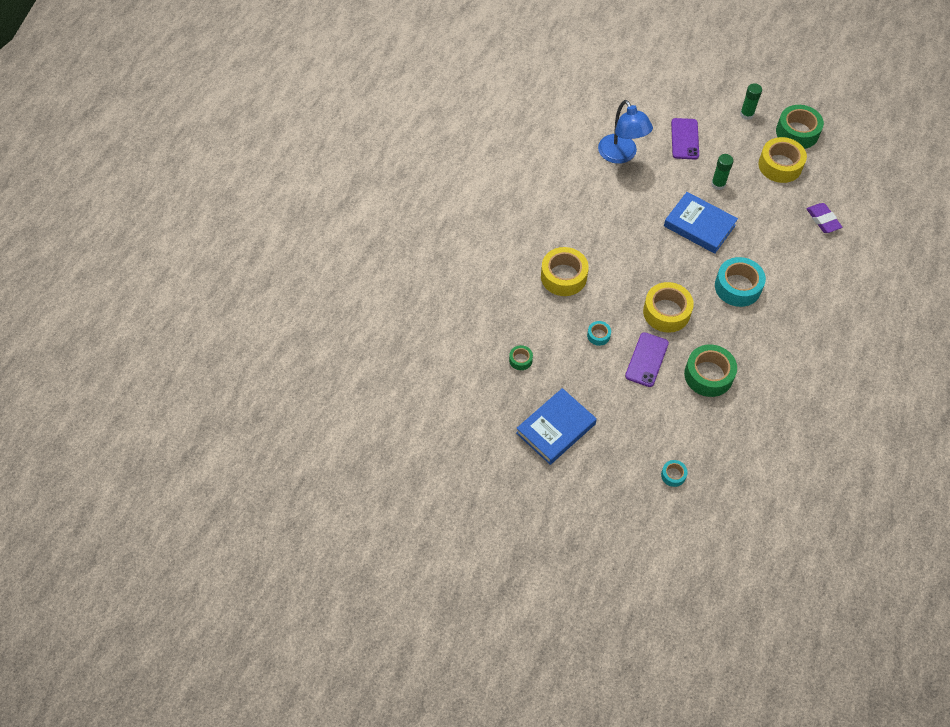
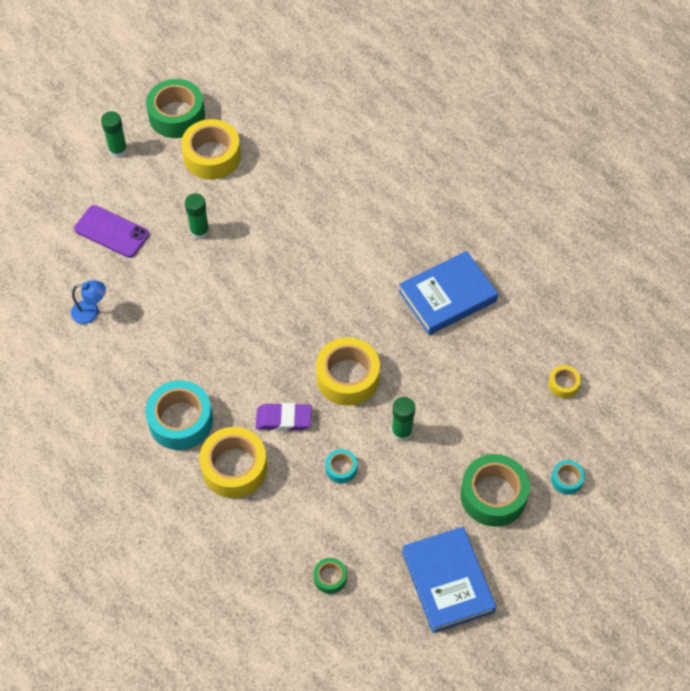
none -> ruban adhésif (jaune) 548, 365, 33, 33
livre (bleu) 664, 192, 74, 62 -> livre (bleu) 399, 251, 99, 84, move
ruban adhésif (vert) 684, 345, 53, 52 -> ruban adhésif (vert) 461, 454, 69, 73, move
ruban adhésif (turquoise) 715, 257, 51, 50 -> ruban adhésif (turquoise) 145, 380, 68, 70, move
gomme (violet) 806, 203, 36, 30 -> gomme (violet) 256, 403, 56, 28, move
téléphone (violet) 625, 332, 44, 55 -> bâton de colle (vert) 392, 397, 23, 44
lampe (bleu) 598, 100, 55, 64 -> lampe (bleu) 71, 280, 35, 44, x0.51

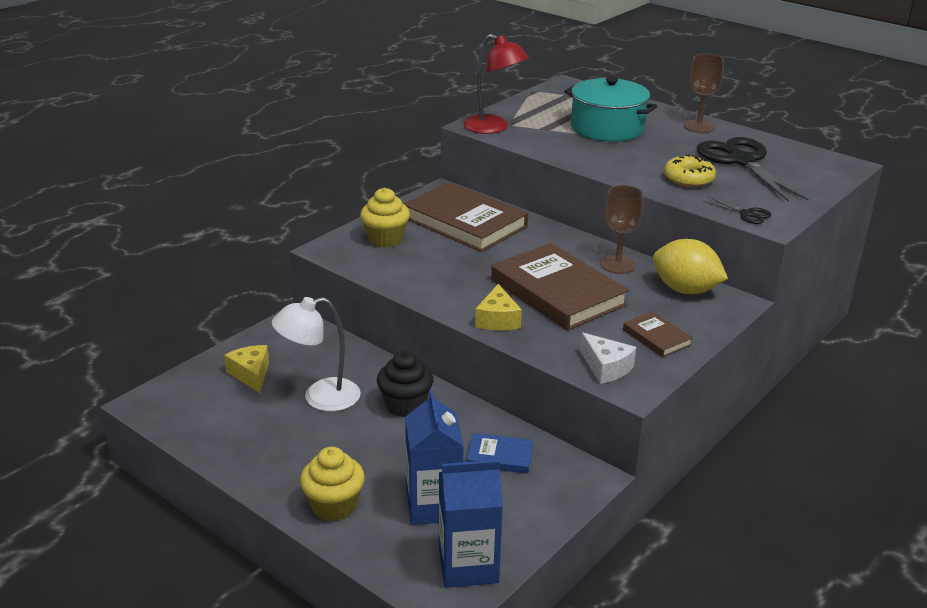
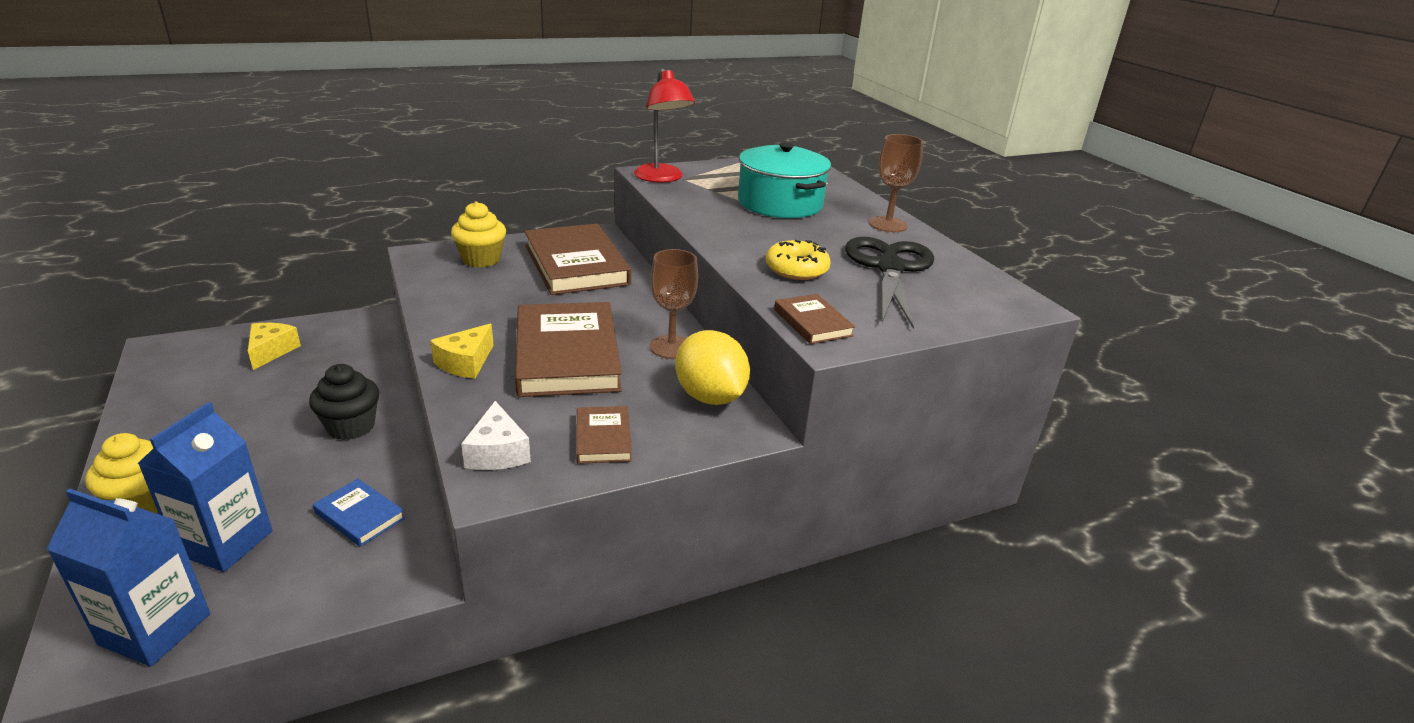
lampe (blanc) 272, 297, 89, 115 -> none
ciseaux (noir) 703, 197, 68, 27 -> livre (marron) 774, 294, 81, 50

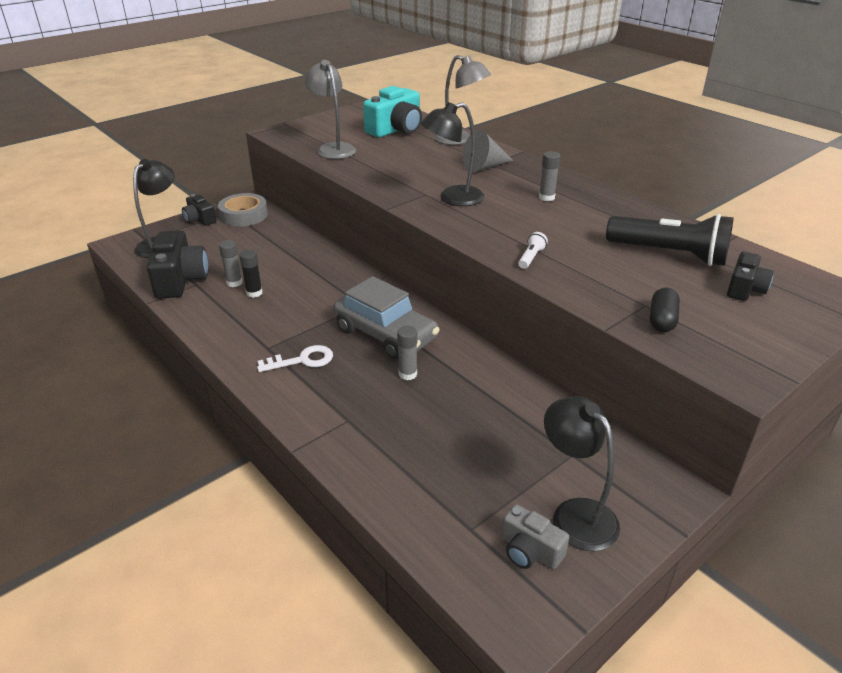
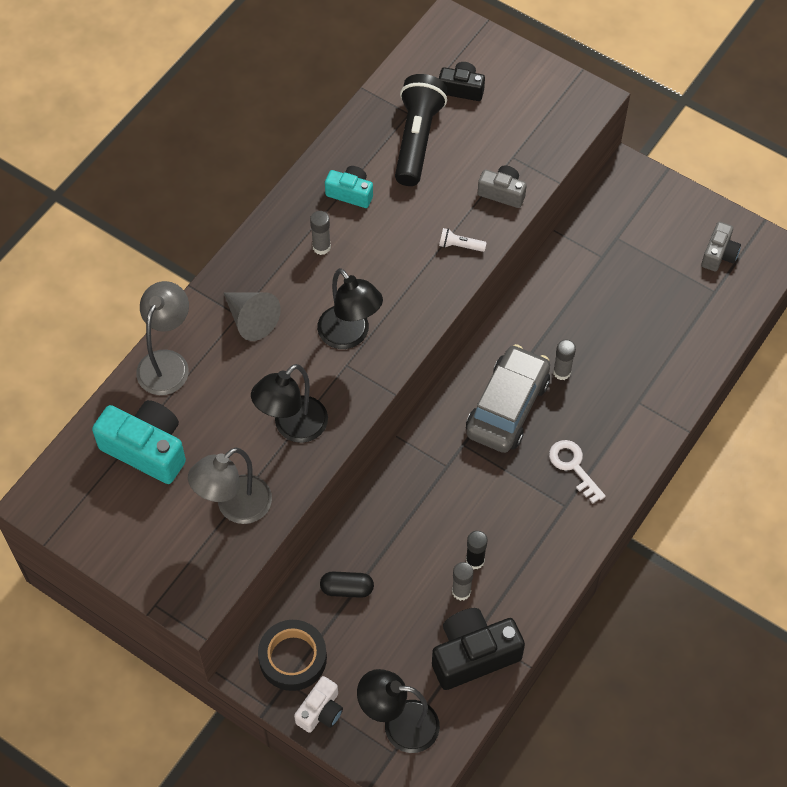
none -> appareil photo (turquoise) 325, 166, 48, 42
none -> appareil photo (gris) 478, 166, 49, 42
lampe (noir) 544, 396, 76, 155 -> lampe (noir) 251, 364, 77, 79, move
gélule (noir) 650, 288, 30, 44 -> gélule (noir) 320, 572, 54, 26, move
appareil photo (noir) 182, 194, 34, 32 -> appareil photo (blanc) 294, 676, 49, 57
ruban adhésif (gris) 218, 193, 50, 34 -> ruban adhésif (noir) 258, 620, 69, 71

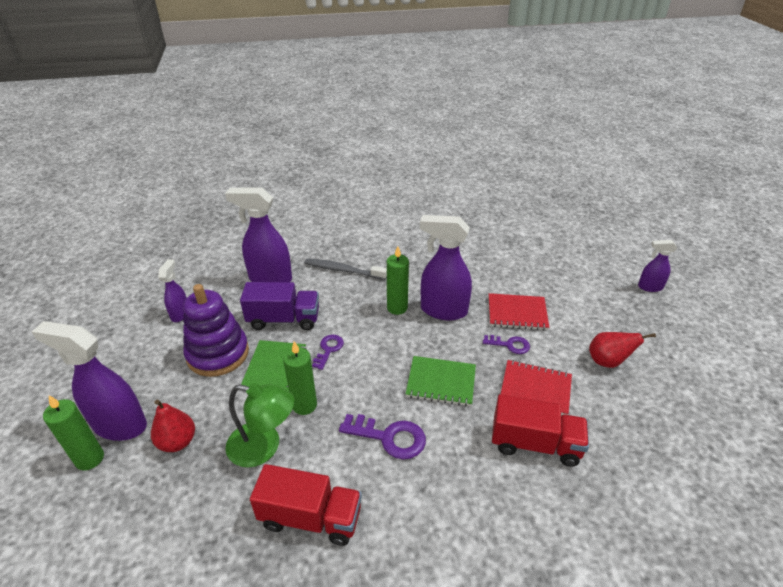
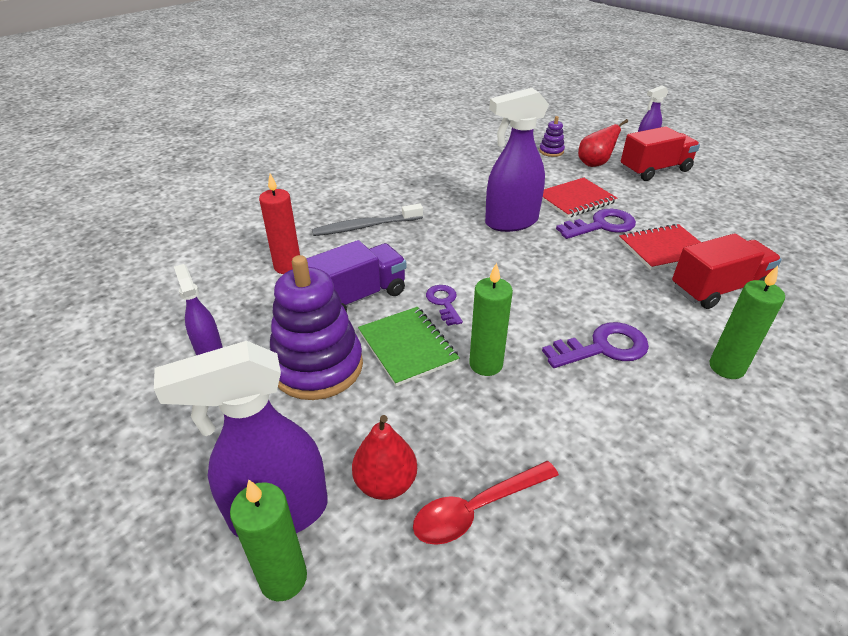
lampe (vert) 225, 383, 70, 85 -> none
carnet (vert) 406, 356, 70, 51 -> none
none -> cuillère (rouge) 413, 461, 146, 84
none -> jouet à empiler (violet) 539, 116, 26, 41
camion (rouge) 250, 464, 112, 82 -> camion (rouge) 621, 126, 79, 55, move
bougie (vert) 387, 246, 22, 69 -> bougie (vert) 709, 266, 76, 113, move
poire (rouge) 589, 332, 67, 36 -> poire (rouge) 578, 119, 50, 48, move
vaporisateur (violet) 225, 188, 67, 94 -> bougie (rouge) 259, 174, 41, 100
clé (violet) 483, 335, 47, 19 -> clé (violet) 556, 209, 80, 30, x1.60

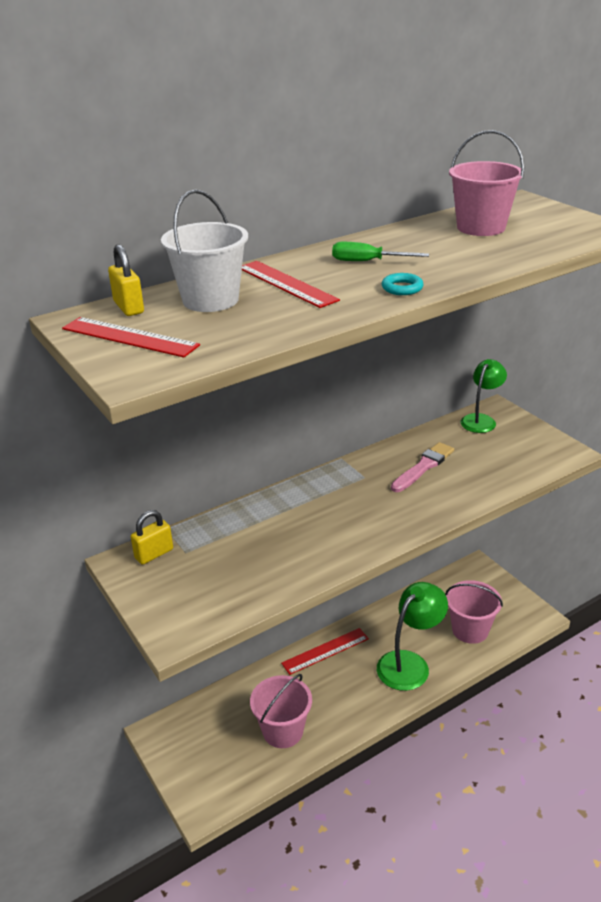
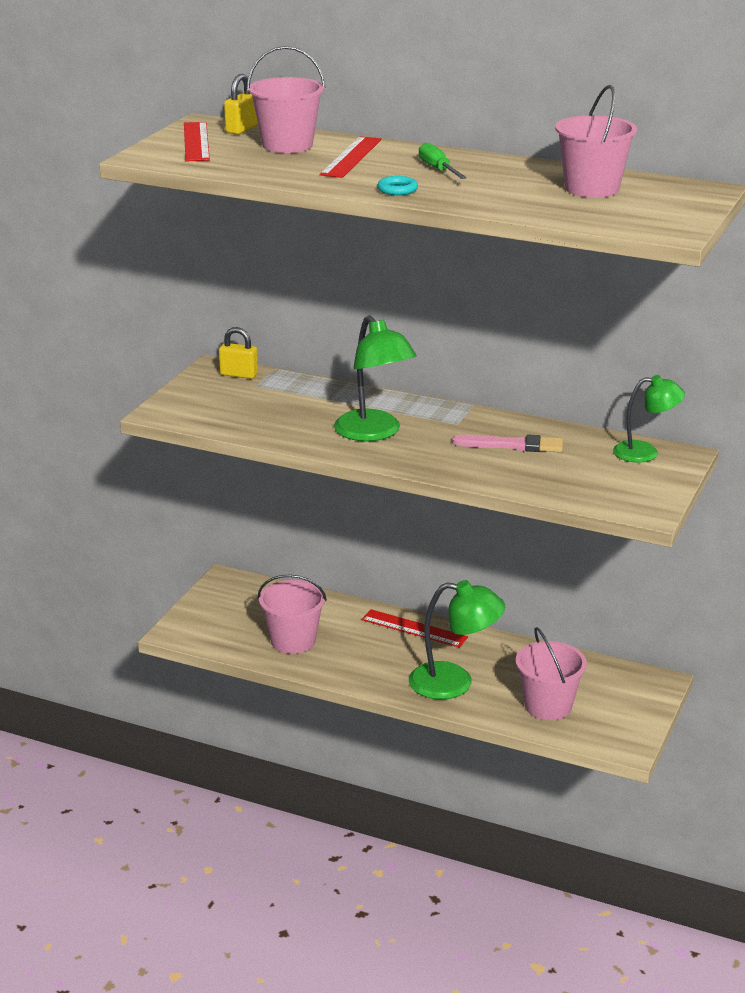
none -> lampe (vert) 334, 315, 83, 127
seau (blanc) 161, 190, 87, 122 -> seau (rose) 247, 46, 78, 107

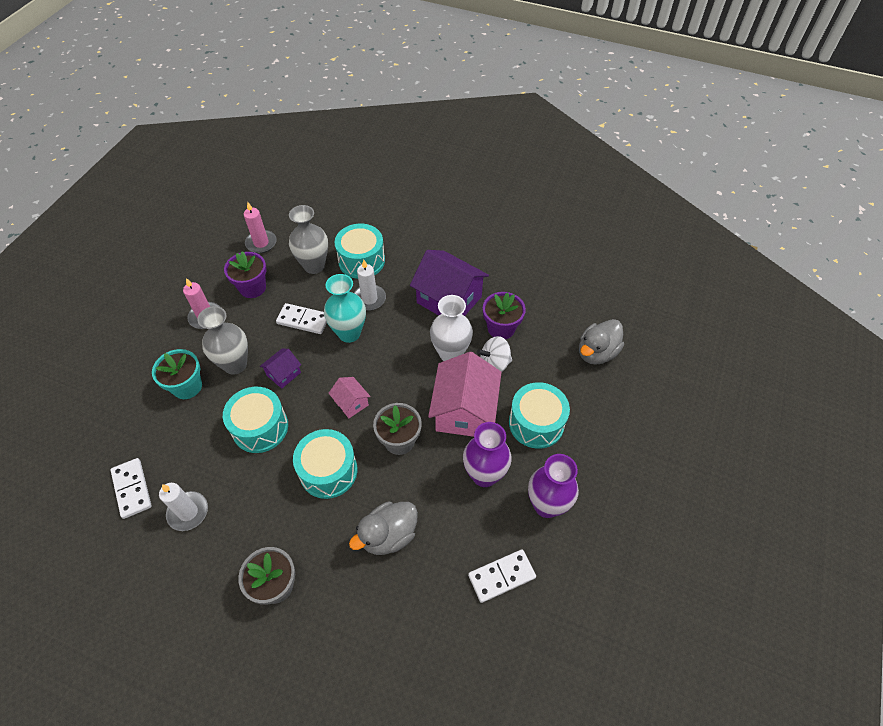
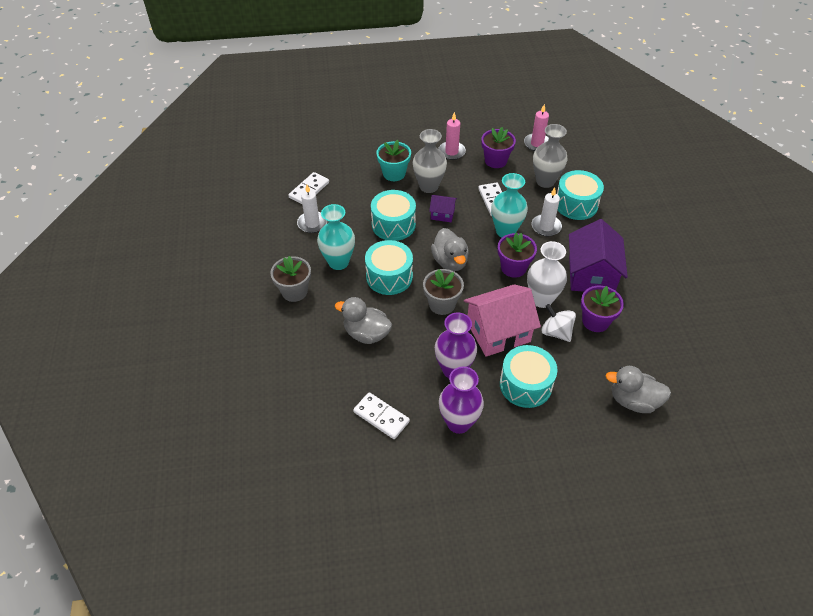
none -> vase (turquoise) 317, 204, 38, 66
none -> pot de fleurs (violet) 498, 233, 39, 45
maison (rose) 328, 377, 43, 41 -> canard (gris) 431, 228, 38, 43

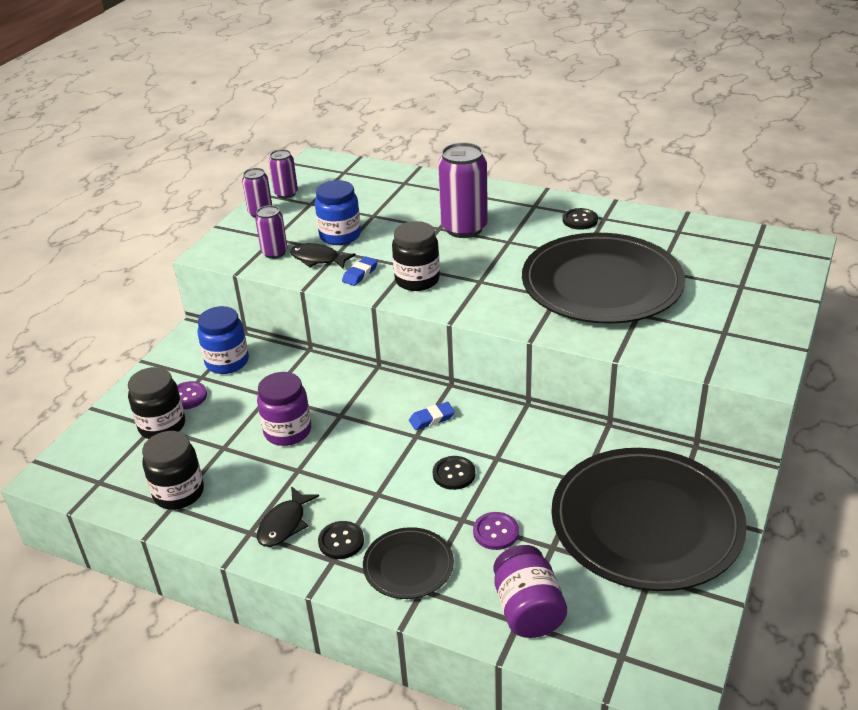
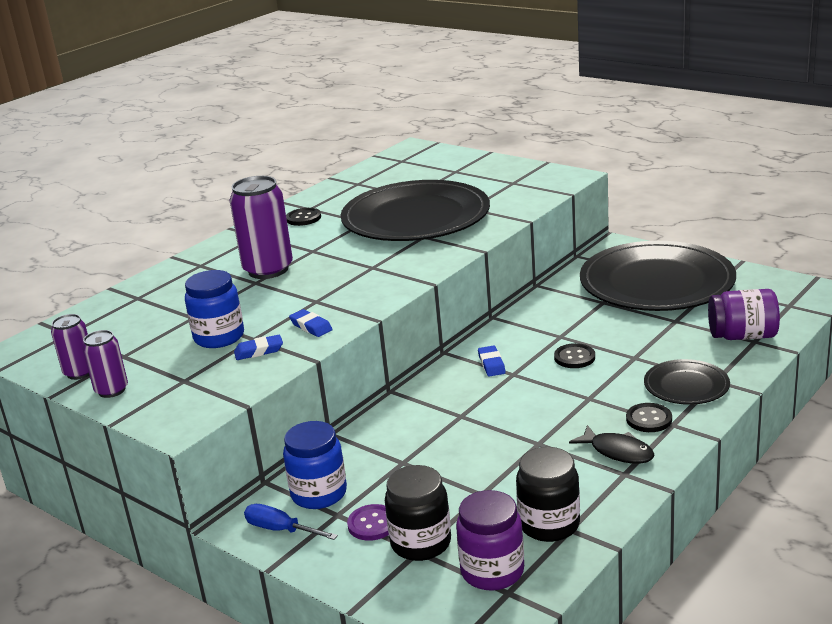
canette (violet) 255, 205, 33, 54 -> none
bocal (noir) 392, 221, 48, 70 -> none
bouton (violet) 473, 512, 46, 38 -> none
none -> tournevis (bleu) 244, 504, 94, 36
bocal (violet) 257, 372, 54, 74 -> bocal (violet) 456, 490, 68, 101, move
poisson (noir) 290, 243, 66, 26 -> gomme (bleu) 234, 335, 49, 25

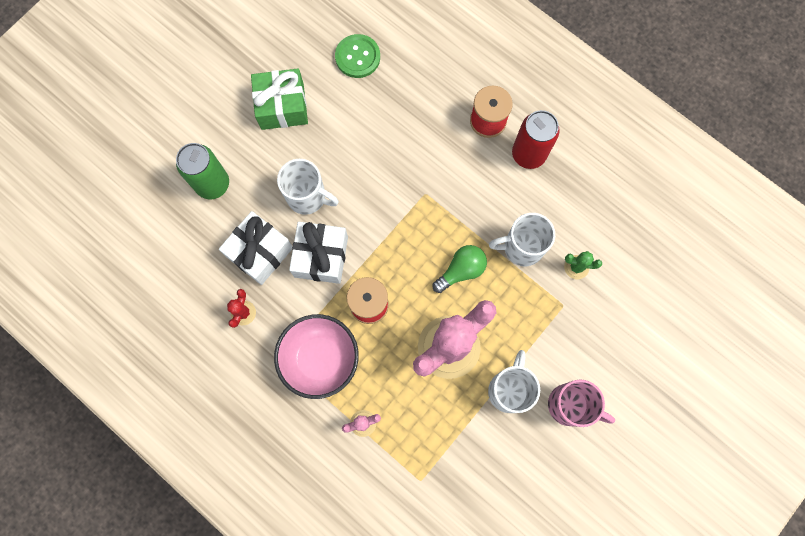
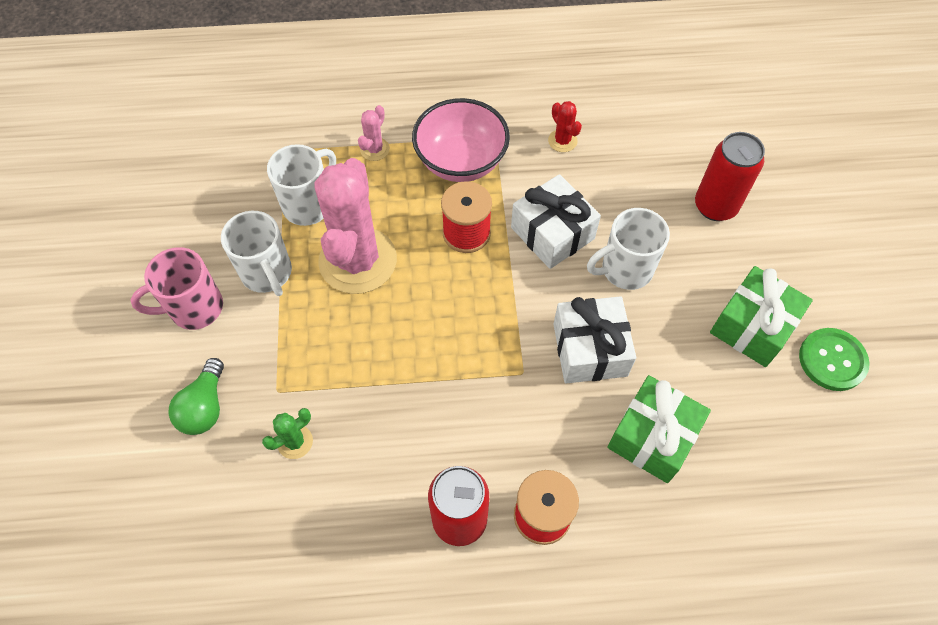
none -> cadeau (vert) 607, 375, 104, 108
cadeau (blanc) 219, 211, 73, 74 -> cadeau (blanc) 553, 296, 83, 87, move
bouton (vert) 335, 34, 45, 44 -> bouton (vert) 799, 328, 70, 63, move
ampoule (vert) 433, 245, 54, 48 -> ampoule (vert) 168, 358, 56, 77, move
tasse (blanc) 489, 213, 66, 53 -> tasse (blanc) 267, 144, 69, 82, move
canette (vert) 176, 143, 53, 56 -> canette (rouge) 695, 132, 70, 89

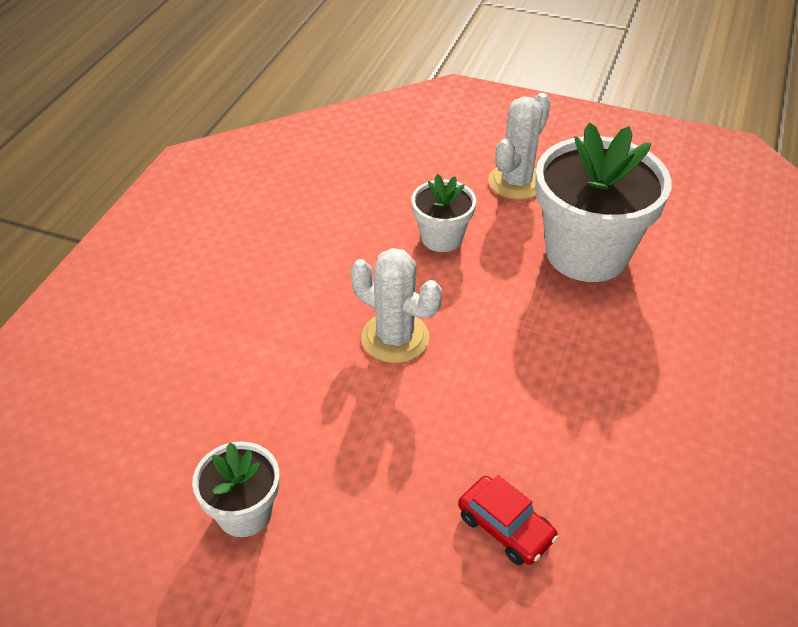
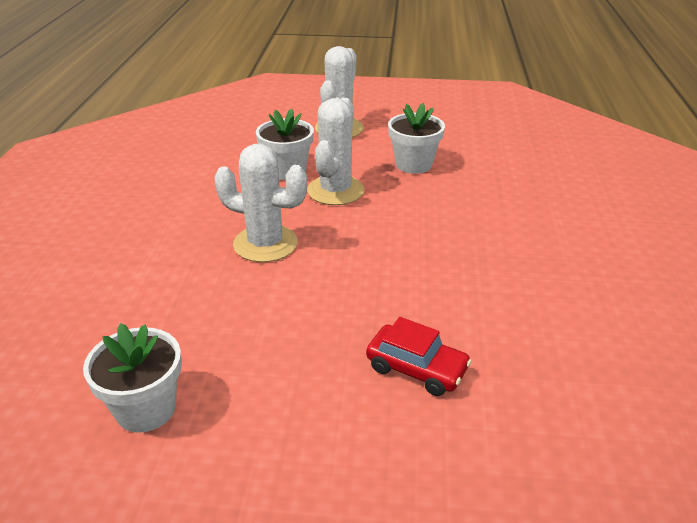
none -> cactus (blanc) 307, 98, 58, 107
pot de fleurs (blanc) 535, 122, 137, 160 -> pot de fleurs (blanc) 388, 103, 57, 71, x0.51

